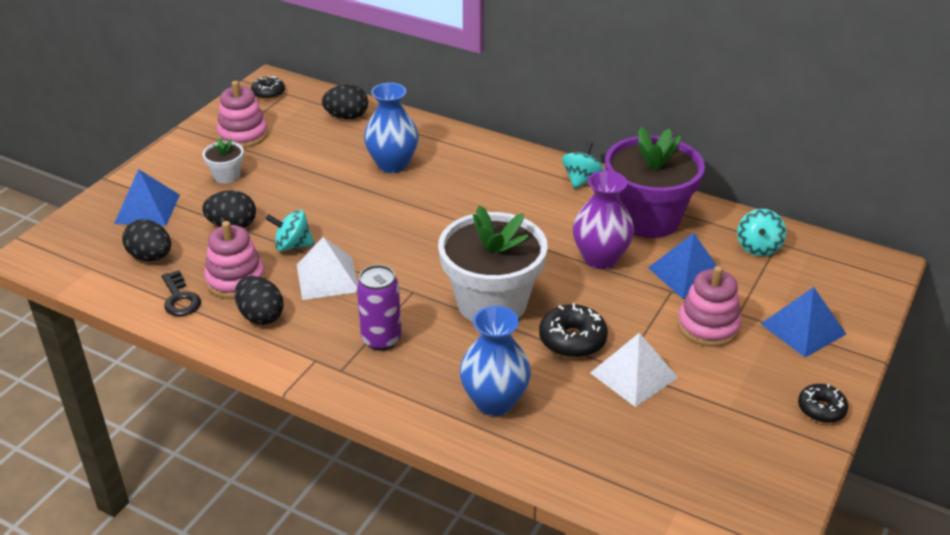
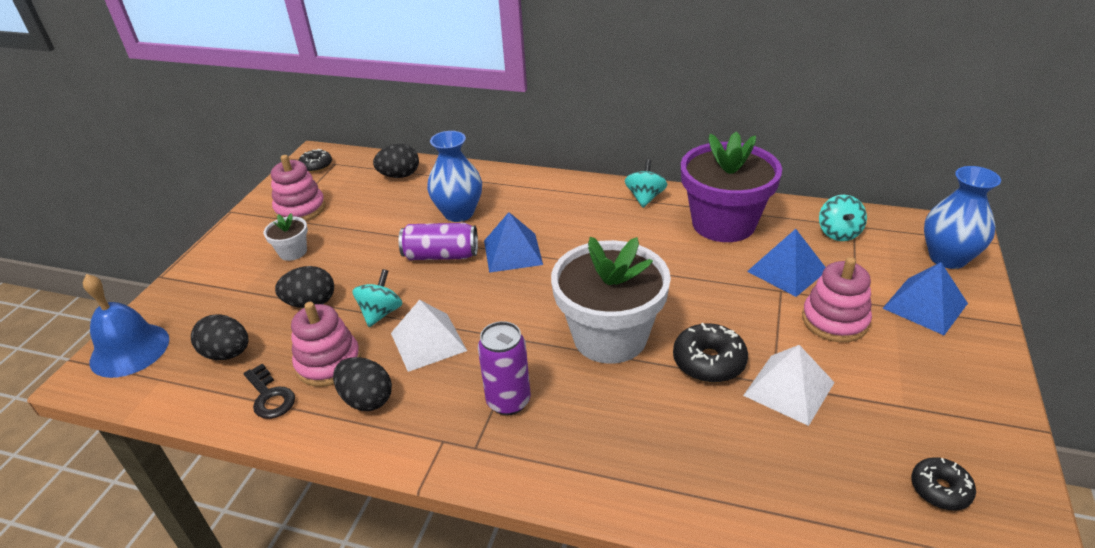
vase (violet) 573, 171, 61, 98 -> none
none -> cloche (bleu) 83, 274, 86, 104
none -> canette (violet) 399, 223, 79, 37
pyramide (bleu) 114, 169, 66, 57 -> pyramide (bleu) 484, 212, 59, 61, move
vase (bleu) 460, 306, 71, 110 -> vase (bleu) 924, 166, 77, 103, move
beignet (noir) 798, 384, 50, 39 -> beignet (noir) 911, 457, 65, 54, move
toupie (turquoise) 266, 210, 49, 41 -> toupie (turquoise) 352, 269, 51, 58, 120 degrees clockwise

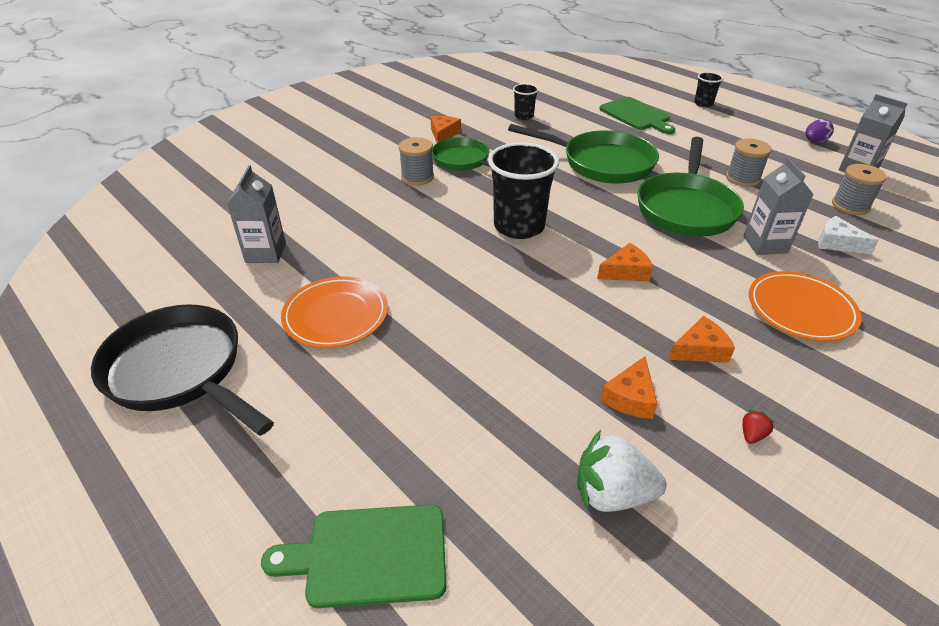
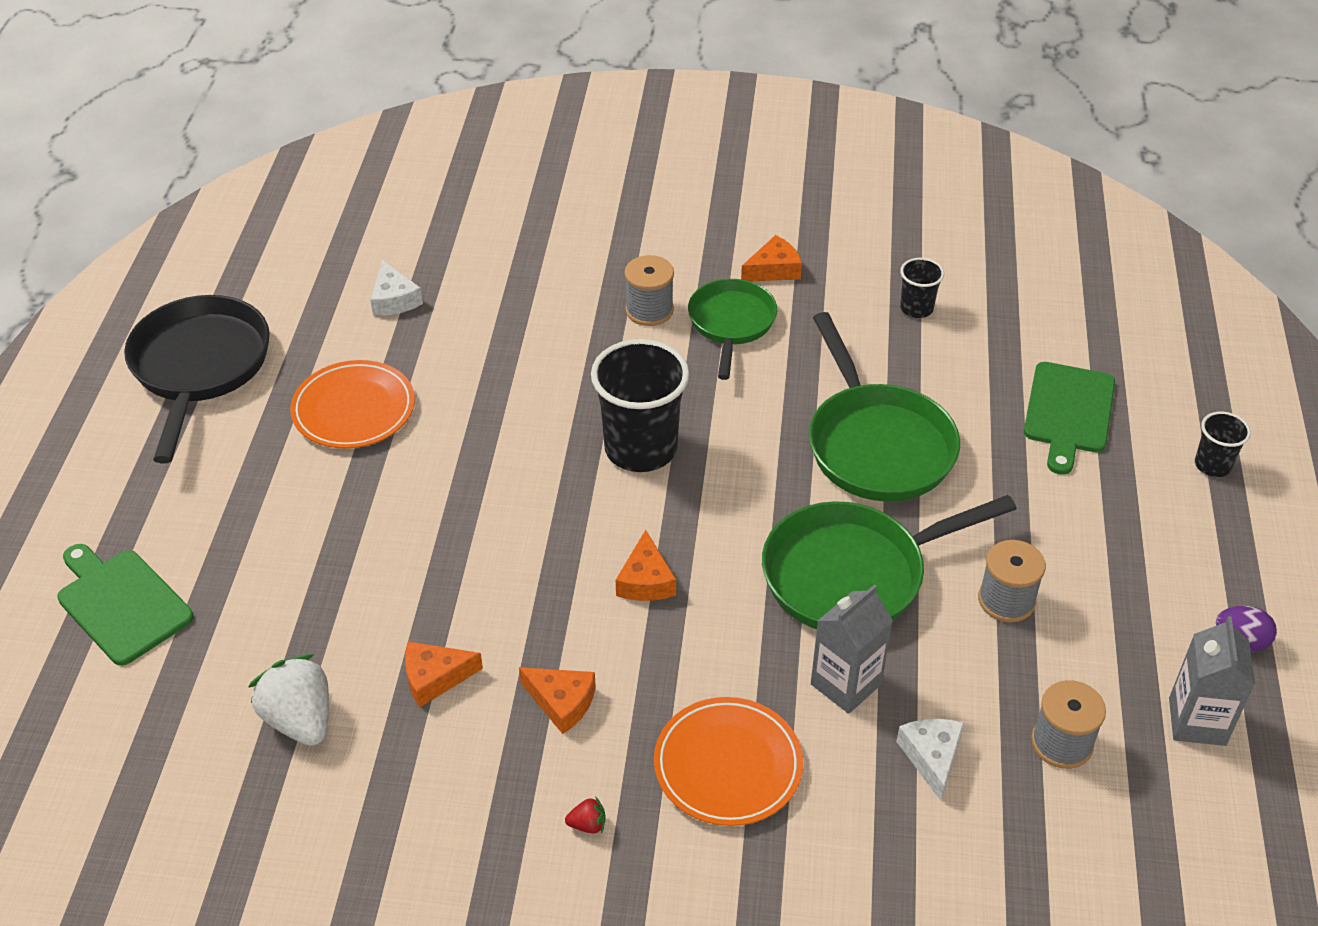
fraise (rouge) 743, 410, 33, 34 -> fraise (rouge) 565, 796, 41, 38, move
brique de lait (gris) 227, 165, 59, 98 -> fromage (blanc) 370, 260, 53, 56
fromage (orange) 597, 243, 56, 38 -> fromage (orange) 616, 530, 60, 71, 60 degrees clockwise

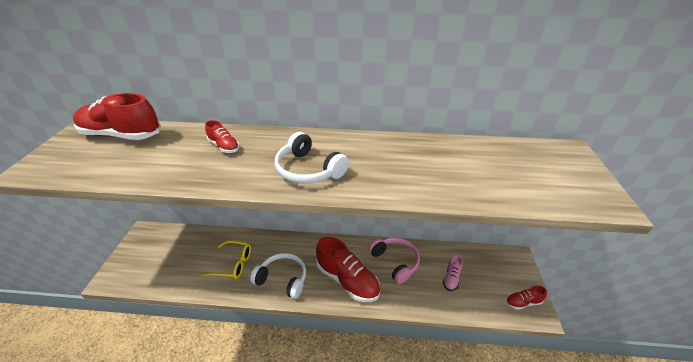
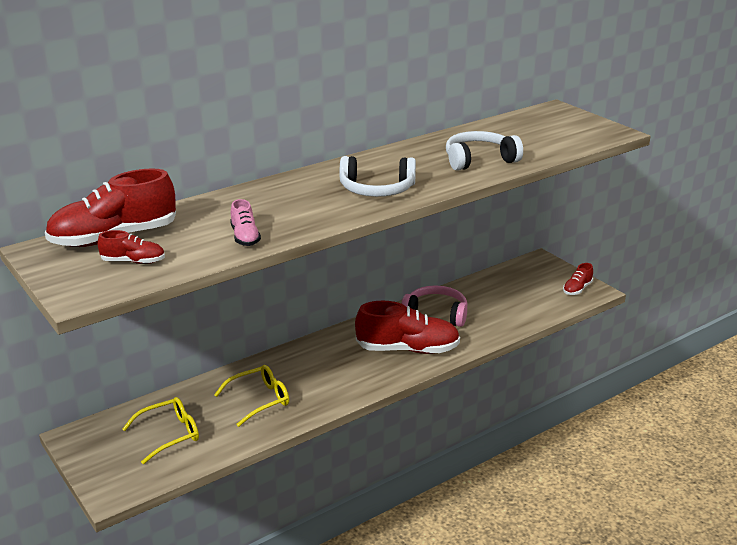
none -> lunettes (jaune) 123, 397, 76, 67
chaussure (rouge) 205, 120, 34, 33 -> chaussure (rouge) 98, 230, 67, 34, move
casque audio (blanc) 250, 253, 56, 46 -> casque audio (blanc) 446, 131, 77, 40, move
chaussure (rose) 443, 255, 20, 36 -> chaussure (rose) 230, 199, 31, 47, move

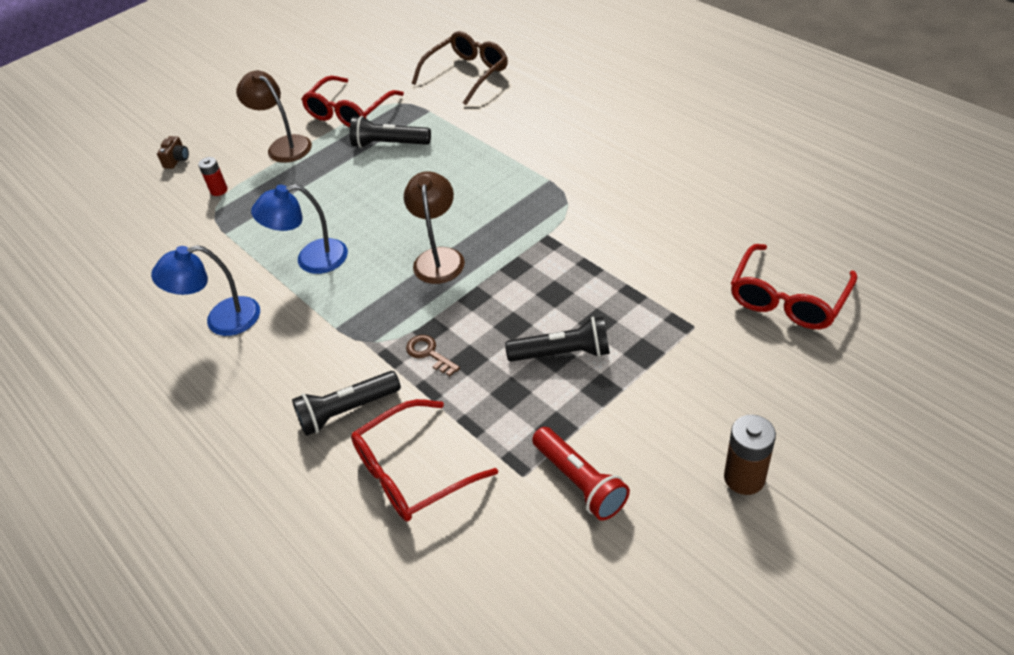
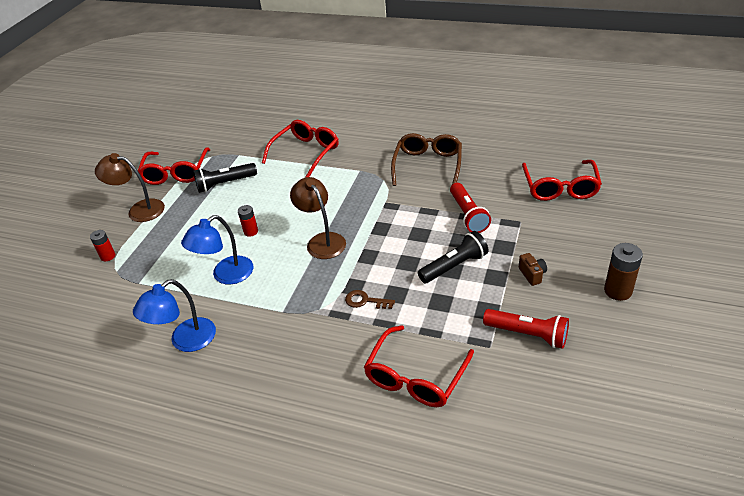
lampe de poche (noir) 292, 371, 109, 65 -> none
none -> pile (rouge) 238, 205, 20, 32
none -> lunettes (rouge) 262, 120, 77, 57
none -> lampe de poche (rouge) 450, 183, 41, 50
appareil photo (marron) 157, 136, 32, 33 -> appareil photo (marron) 519, 253, 28, 33, move
lunettes (marron) 412, 31, 96, 74 -> lunettes (marron) 391, 133, 71, 53, move

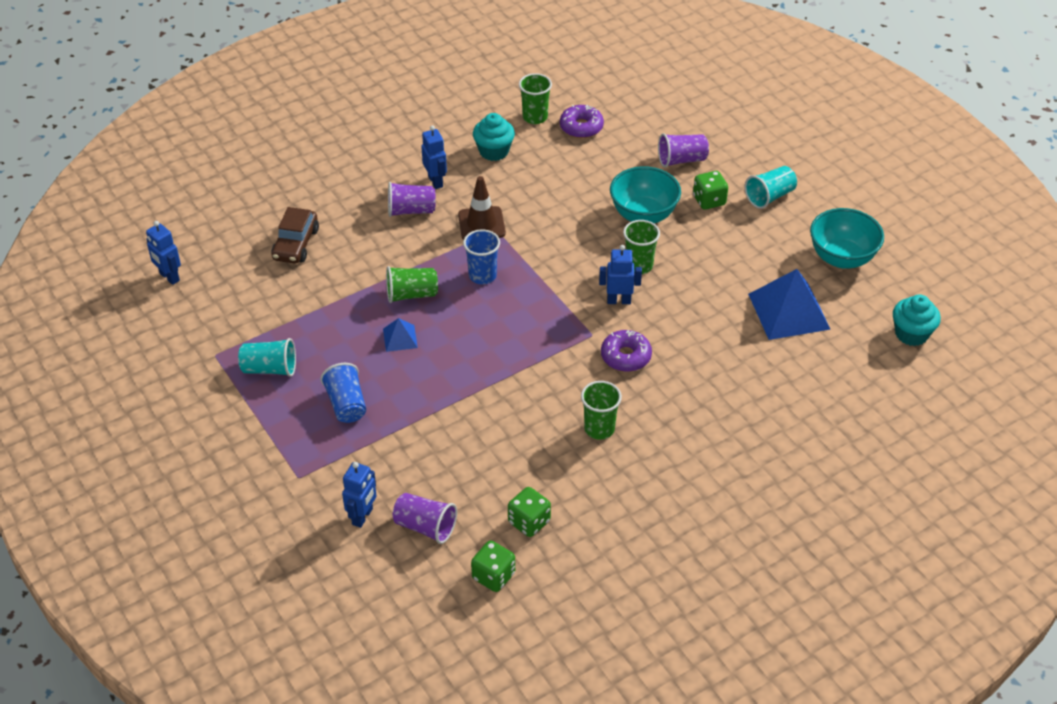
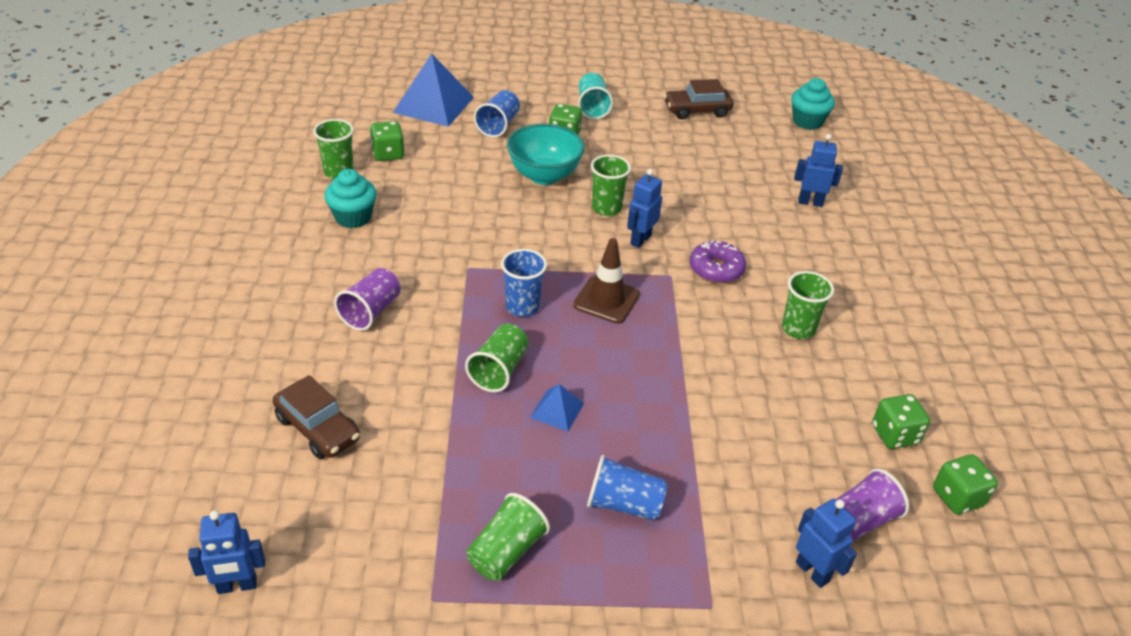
robot (bleu) 421, 125, 26, 64 -> robot (bleu) 794, 134, 49, 73, move
cône de chantier (marron) 458, 176, 48, 64 -> cône de chantier (marron) 573, 238, 67, 86, move
pyramide (bleu) 748, 269, 83, 71 -> pyramide (bleu) 393, 53, 81, 74, move
beignet (violet) 560, 105, 44, 33 -> dé (vert) 370, 121, 35, 40
bol (turquoise) 810, 208, 74, 60 -> voiture (marron) 664, 79, 69, 40
gobelet (turquoise) 238, 338, 58, 39 -> gobelet (vert) 467, 493, 83, 87
gobelet (violet) 658, 133, 51, 35 -> gobelet (bleu) 474, 90, 46, 48

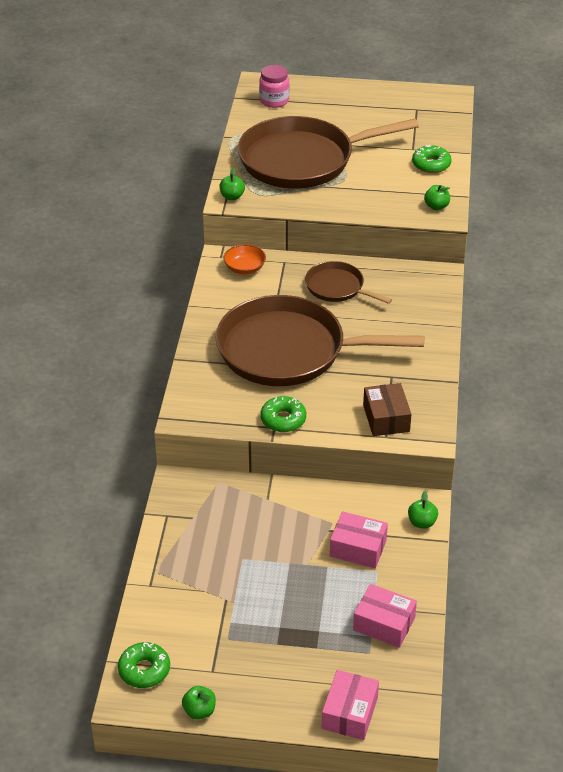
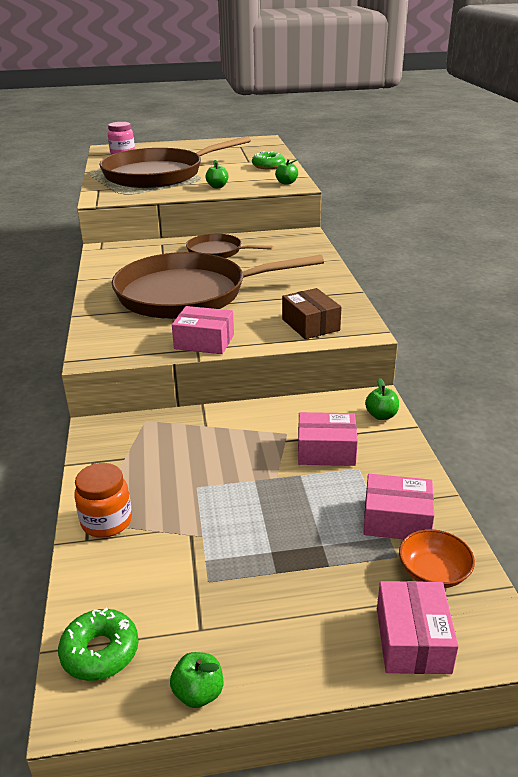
none -> bocal (orange) 74, 463, 58, 75
pomme (vert) 219, 168, 26, 32 -> pomme (vert) 206, 160, 23, 28, move
bol (orange) 223, 244, 43, 30 -> bol (orange) 399, 529, 76, 59, move
beignet (vert) 260, 396, 46, 36 -> boîte (rose) 172, 306, 62, 48

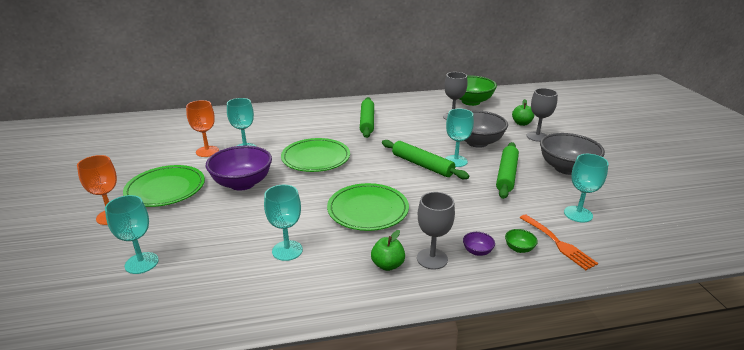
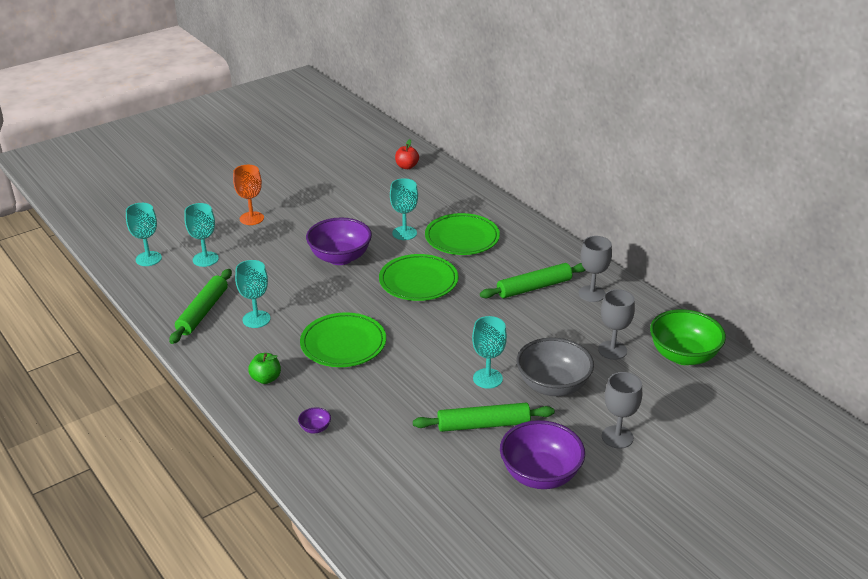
verre à pied (orange) 186, 100, 33, 57 -> none
bol (vert) 505, 229, 33, 24 -> none
pomme (vert) 512, 99, 22, 27 -> none
fourchette (orange) 520, 214, 78, 56 -> none
none -> pomme (rouge) 395, 139, 24, 30
assiette (vert) 123, 165, 82, 42 -> assiette (vert) 425, 213, 75, 42, move
rouleau à pâtisserie (vert) 382, 140, 87, 39 -> rouleau à pâtisserie (vert) 169, 269, 63, 75, move
verre à pied (gris) 417, 192, 38, 78 -> verre à pied (gris) 579, 236, 33, 66, move
verre à pied (turquoise) 564, 154, 45, 69 -> verre à pied (turquoise) 126, 203, 36, 63, move
bol (gris) 540, 133, 65, 42 -> bol (violet) 500, 420, 85, 69

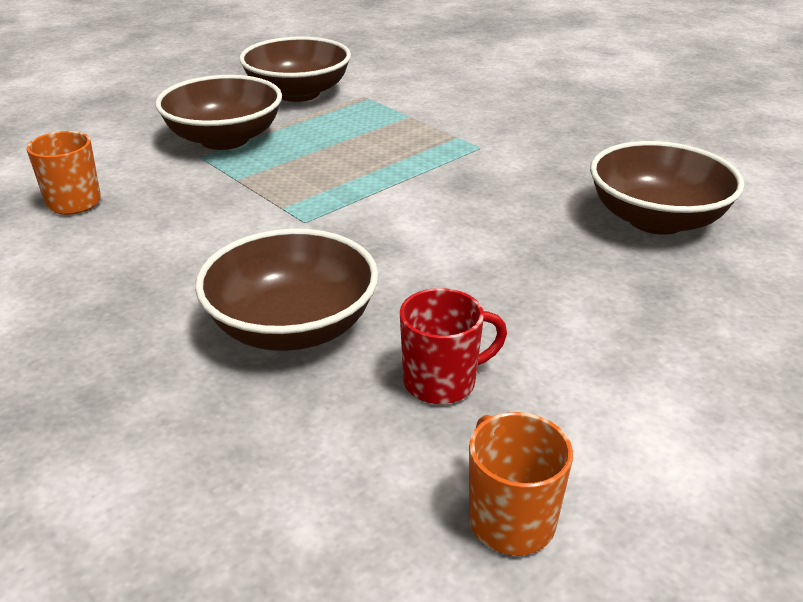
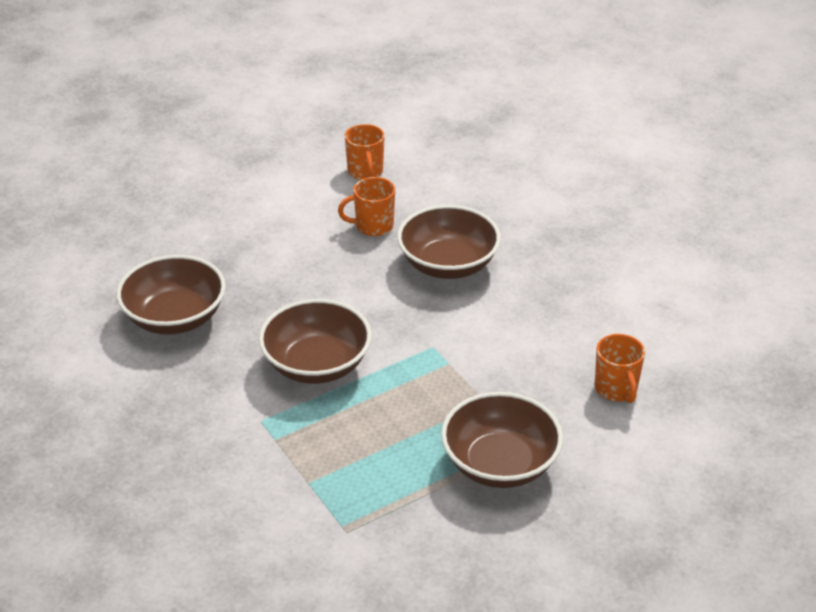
bol (marron) 239, 37, 112, 65 -> bol (marron) 259, 299, 113, 85, move
tasse (rouge) 400, 288, 107, 116 -> tasse (orange) 338, 177, 57, 59

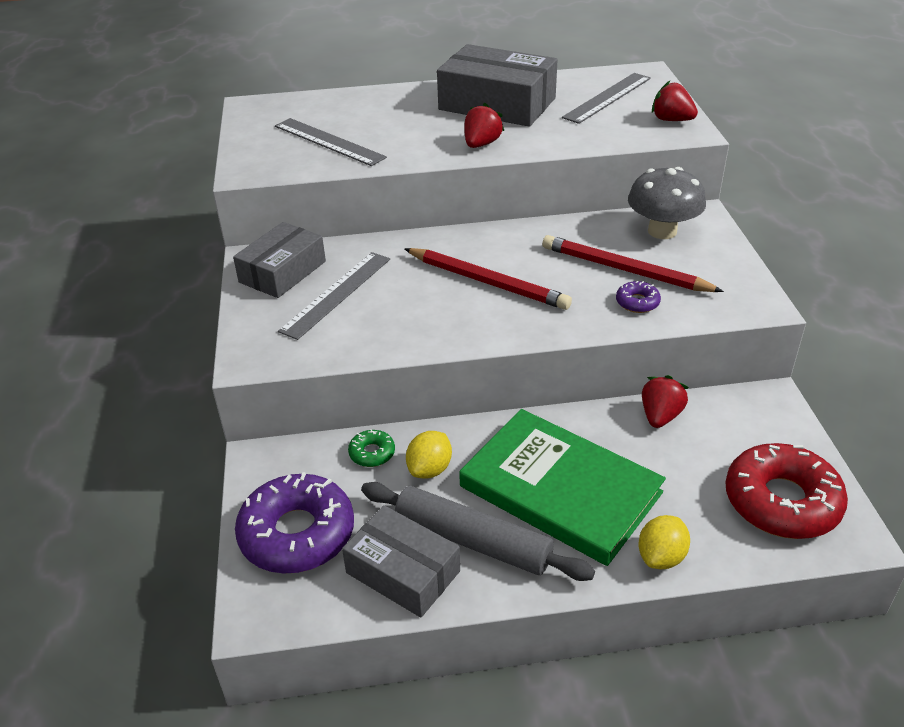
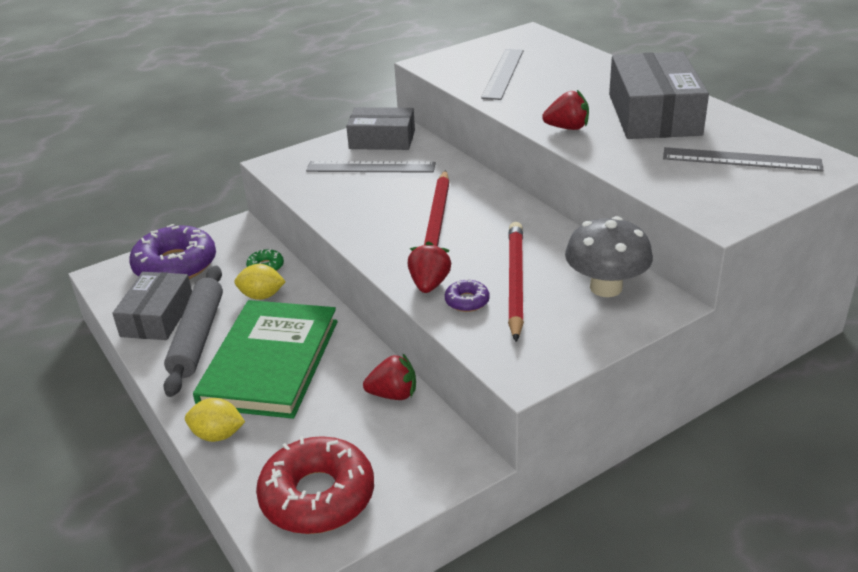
fraise (rouge) 652, 81, 46, 40 -> fraise (rouge) 408, 241, 43, 52, move

